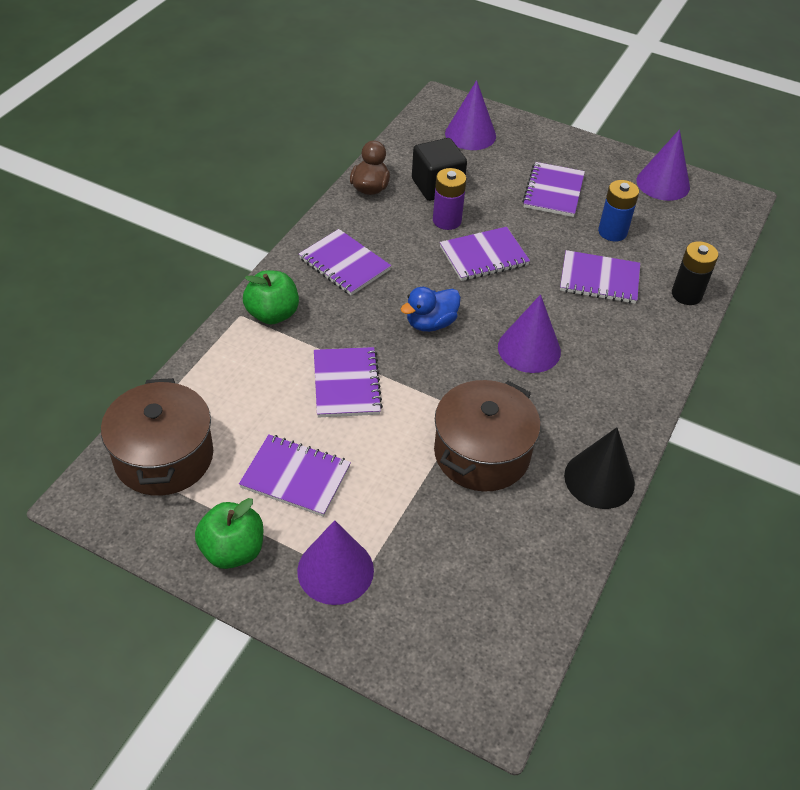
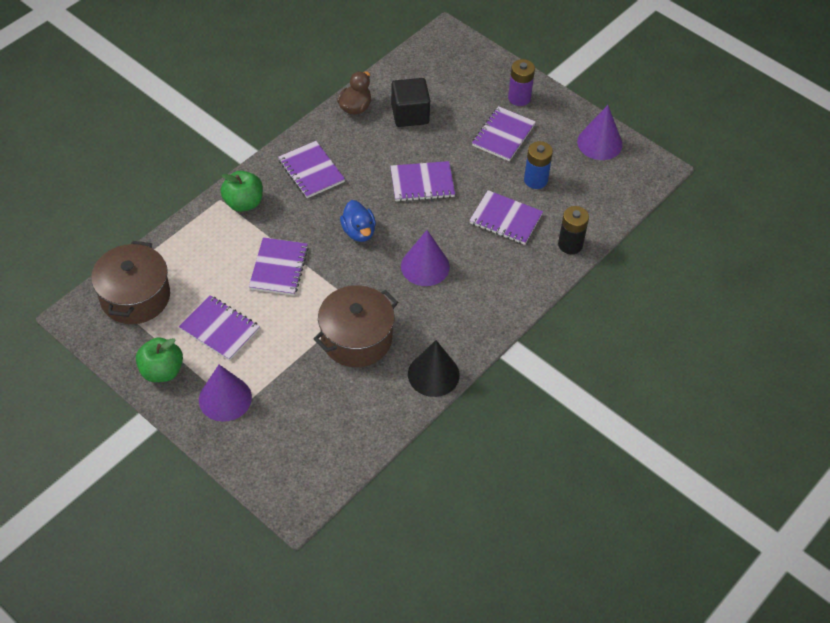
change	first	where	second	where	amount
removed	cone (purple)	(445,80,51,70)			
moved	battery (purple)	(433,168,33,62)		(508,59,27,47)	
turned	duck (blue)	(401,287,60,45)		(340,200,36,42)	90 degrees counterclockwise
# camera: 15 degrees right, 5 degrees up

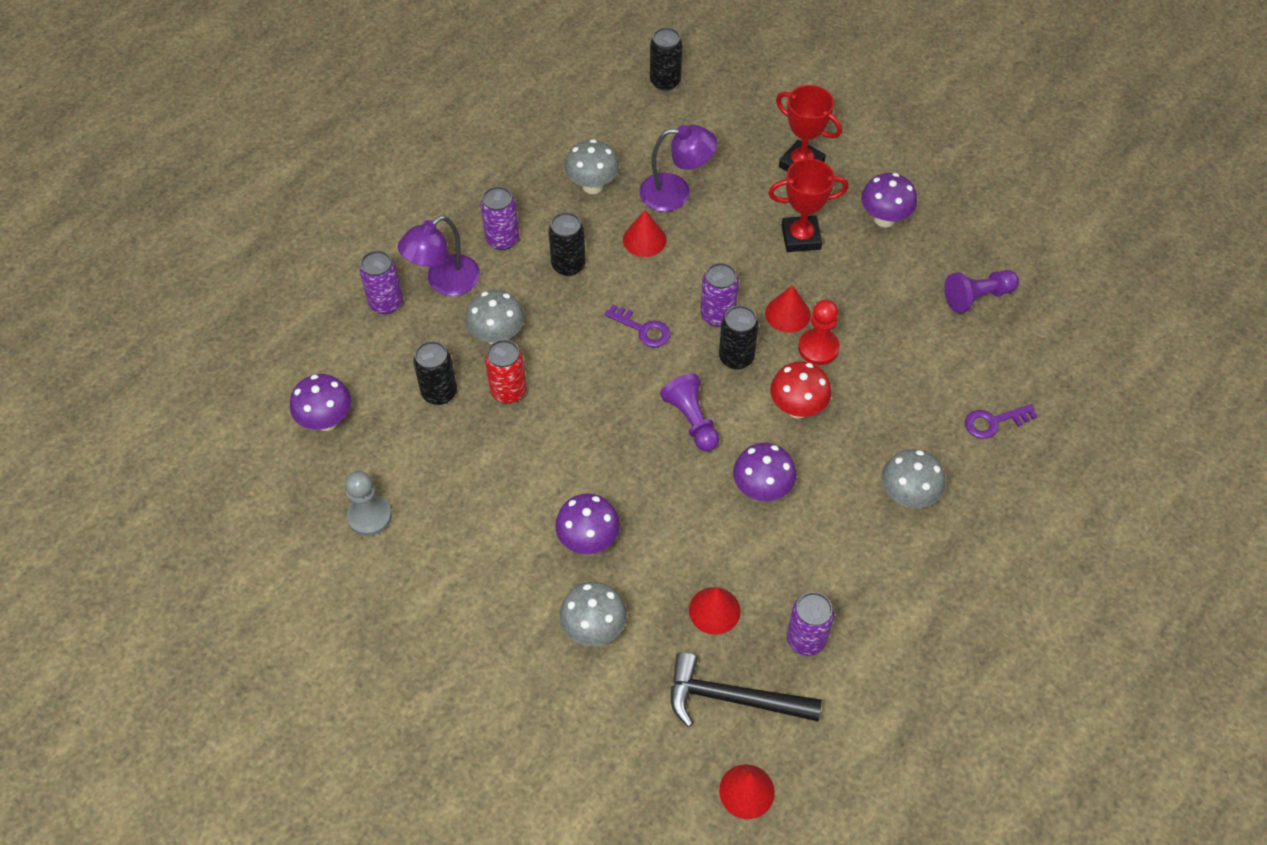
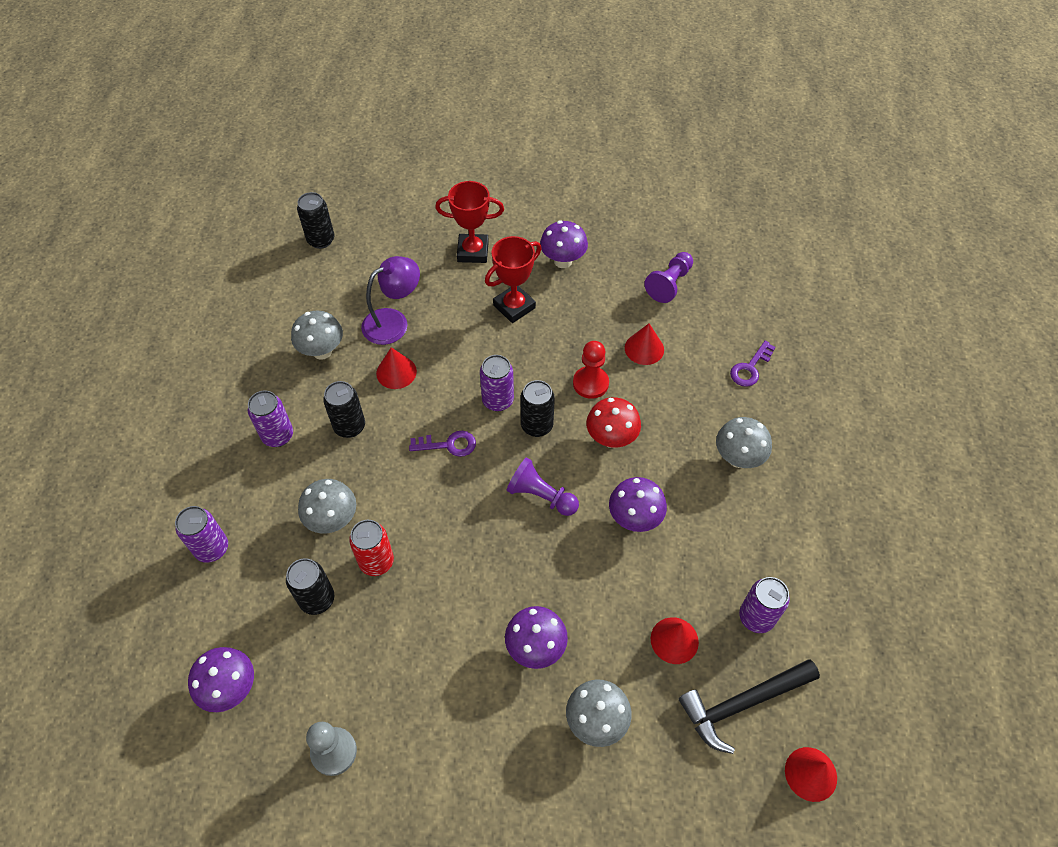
change	first	where	second	where	amount
removed	lamp (purple)	(398,215,82,81)			
moved	cone (red)	(765,285,46,48)		(625,324,39,41)	
# camera: 35 degrees left, 0 degrees up

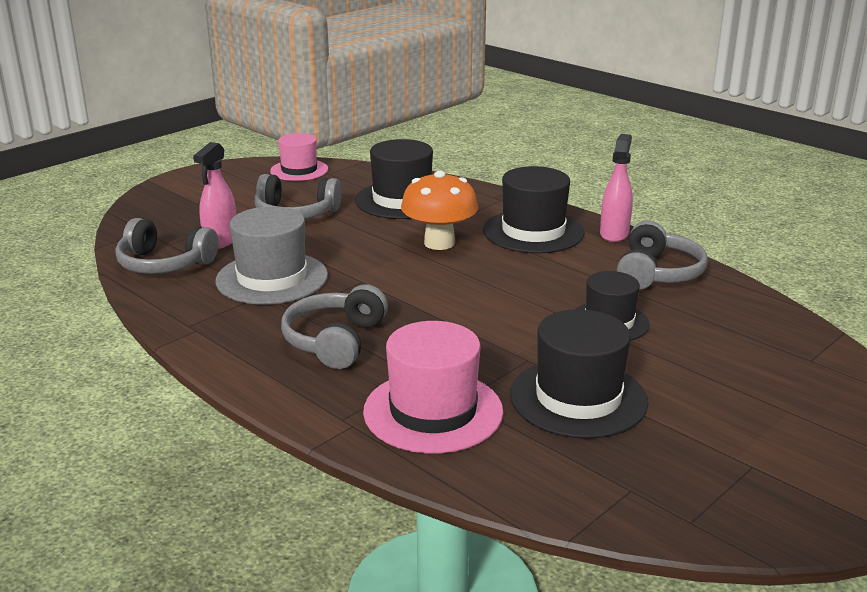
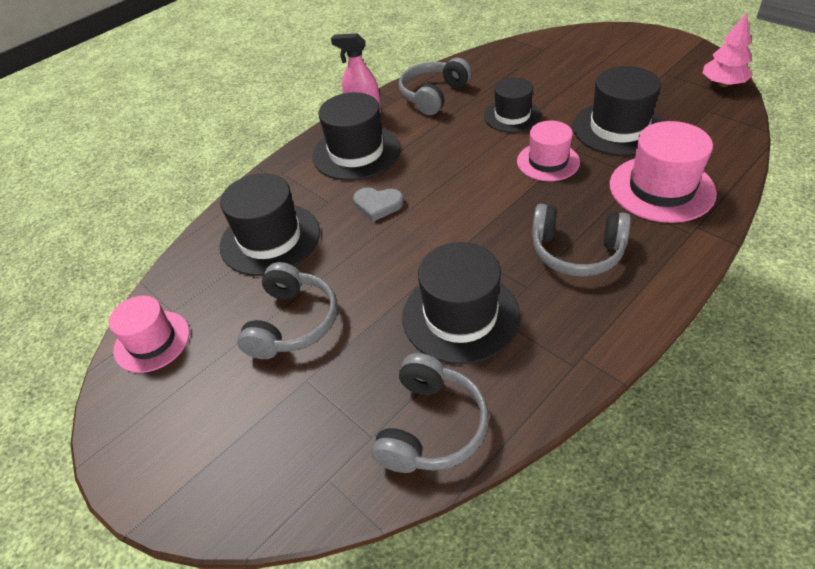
change	first	where	second	where	amount
removed	spray bottle (pink)	(193,142,43,107)			
added			hat (pink)	(517,121,63,60)	
added			tree (pink)	(703,13,50,74)	
replaced	mushroom (orange)	(401,171,77,79)	heart (grey)	(353,187,50,35)	
recoloured	hat (grey)	(216,206,112,99)	hat (black)	(402,242,118,122)	
turned	headphones (grey)	(617,221,91,69)		(399,58,73,57)	75 degrees counterclockwise
# camera: 85 degrees left, 20 degrees up

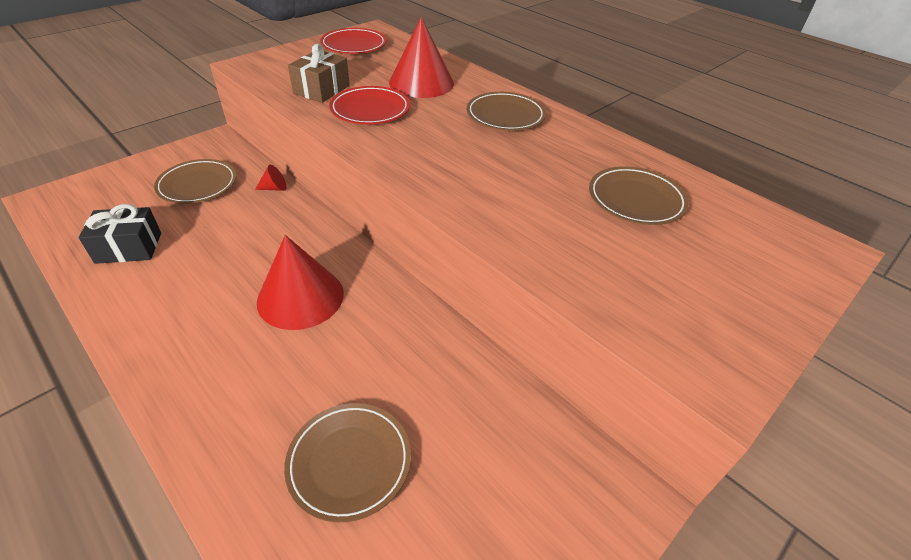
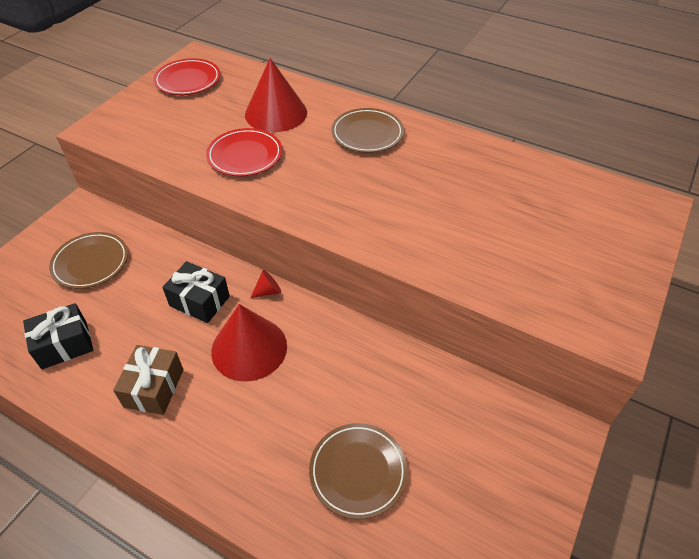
change	first	where	second	where	amount
removed	plate (brown)	(589,166,100,59)			
added			gift (black)	(162,261,68,62)	
moved	cone (red)	(255,165,32,26)		(250,270,31,28)	
moved	gift (brown)	(288,44,62,59)		(113,345,70,70)	
# camera: 15 degrees left, 5 degrees up

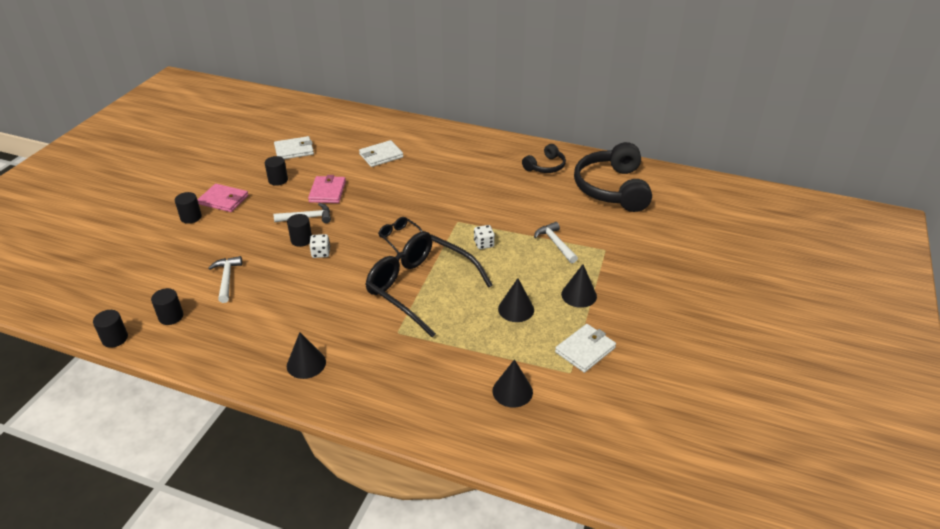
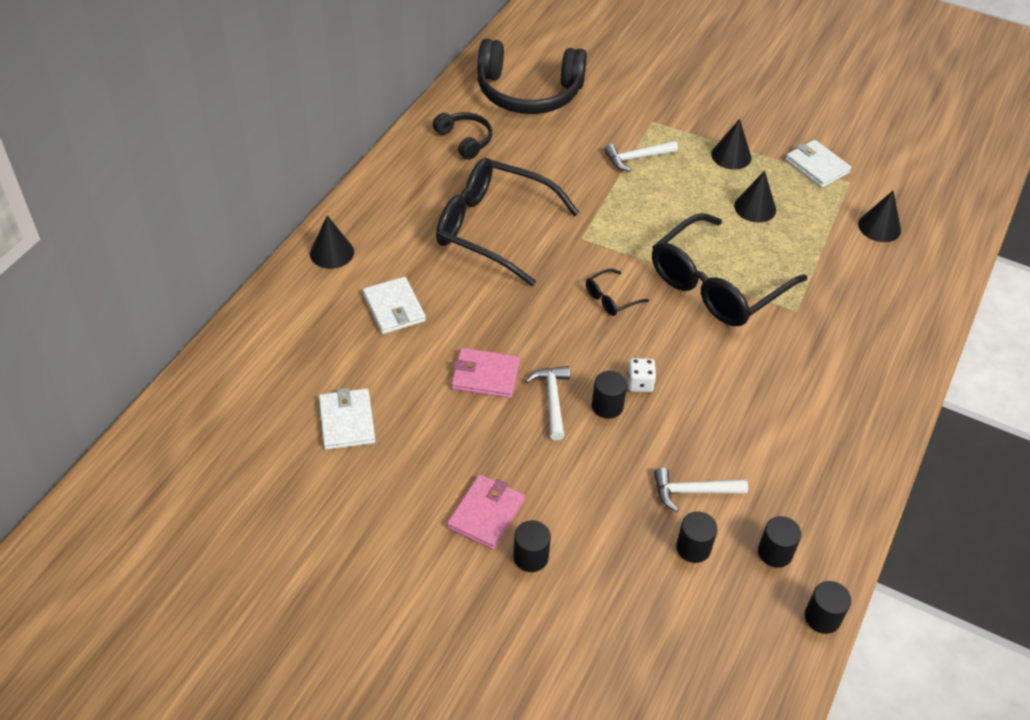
change	first	where	second	where	amount
removed	dice (white)	(474,225,21,24)			
added			glasses (black)	(436,158,143,128)	
moved	cylinder (black)	(265,156,23,30)		(676,512,42,51)	
moved	cone (black)	(287,332,39,47)		(310,215,44,54)	
# camera: 85 degrees left, 10 degrees up

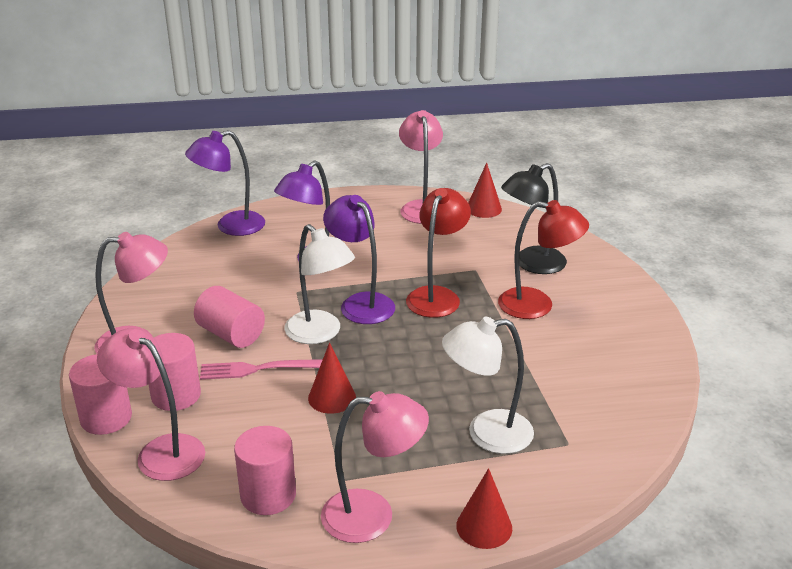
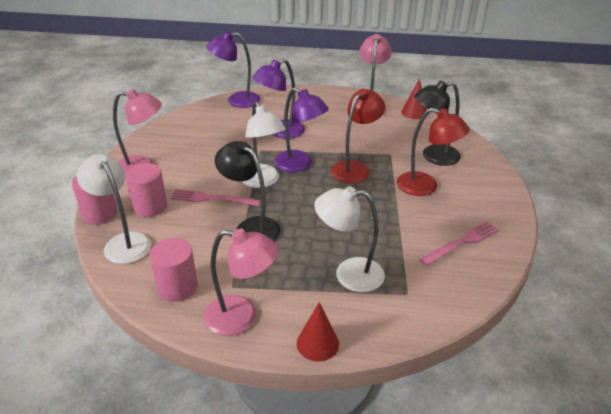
change	first	where	second	where	amount
removed	cylinder (pink)	(194,286,71,62)			
added			fork (pink)	(419,221,80,45)	
replaced	cone (red)	(308,343,48,71)	lamp (black)	(215,141,66,100)	
recoloured	lamp (pink)	(97,328,108,153)	lamp (white)	(77,154,74,110)	
turned	lamp (purple)	(323,195,72,129)		(274,87,55,85)	150 degrees clockwise
# camera: 15 degrees right, 5 degrees up

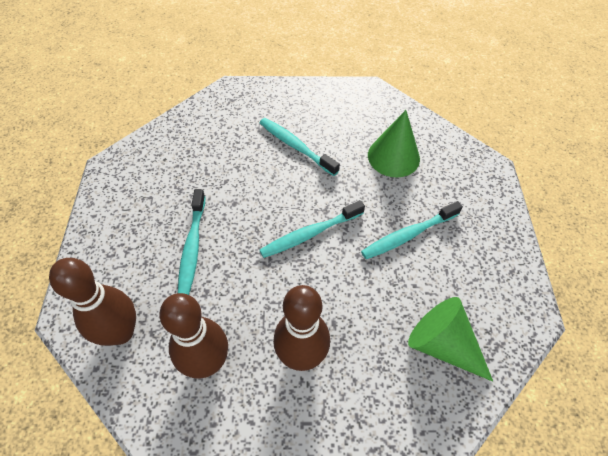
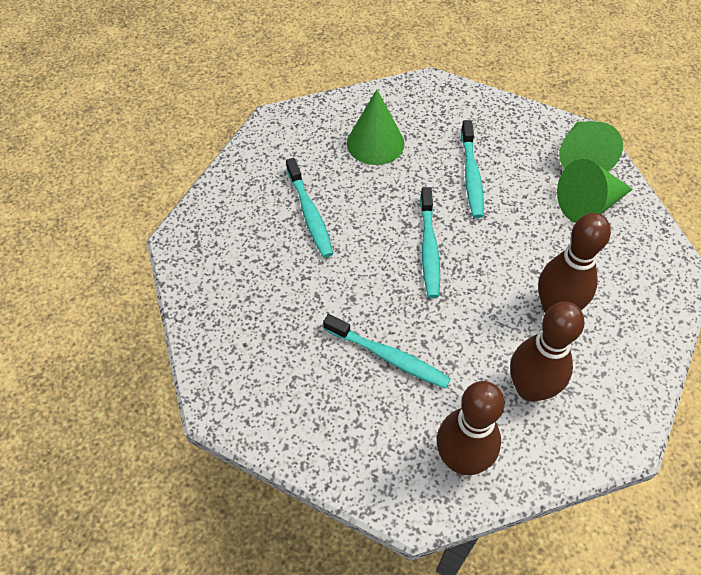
change	first	where	second	where	amount
added			cone (green)	(559,122,64,49)	
turned	toothbrush (turquoise)	(260,118,80,58)		(286,158,47,100)	90 degrees counterclockwise
# camera: 60 degrees left, 0 degrees up

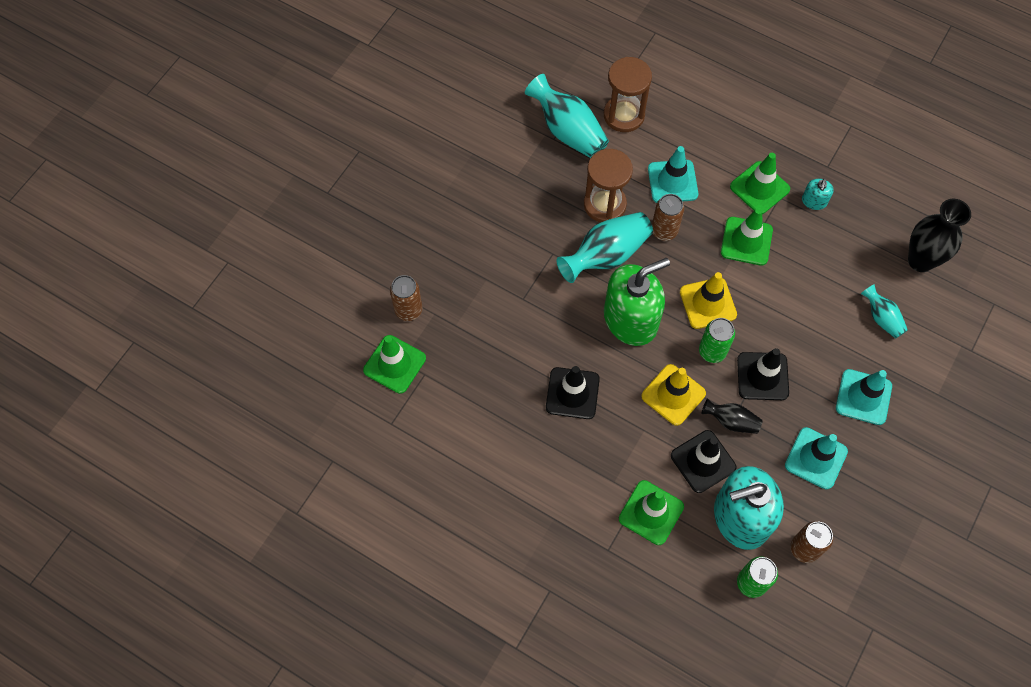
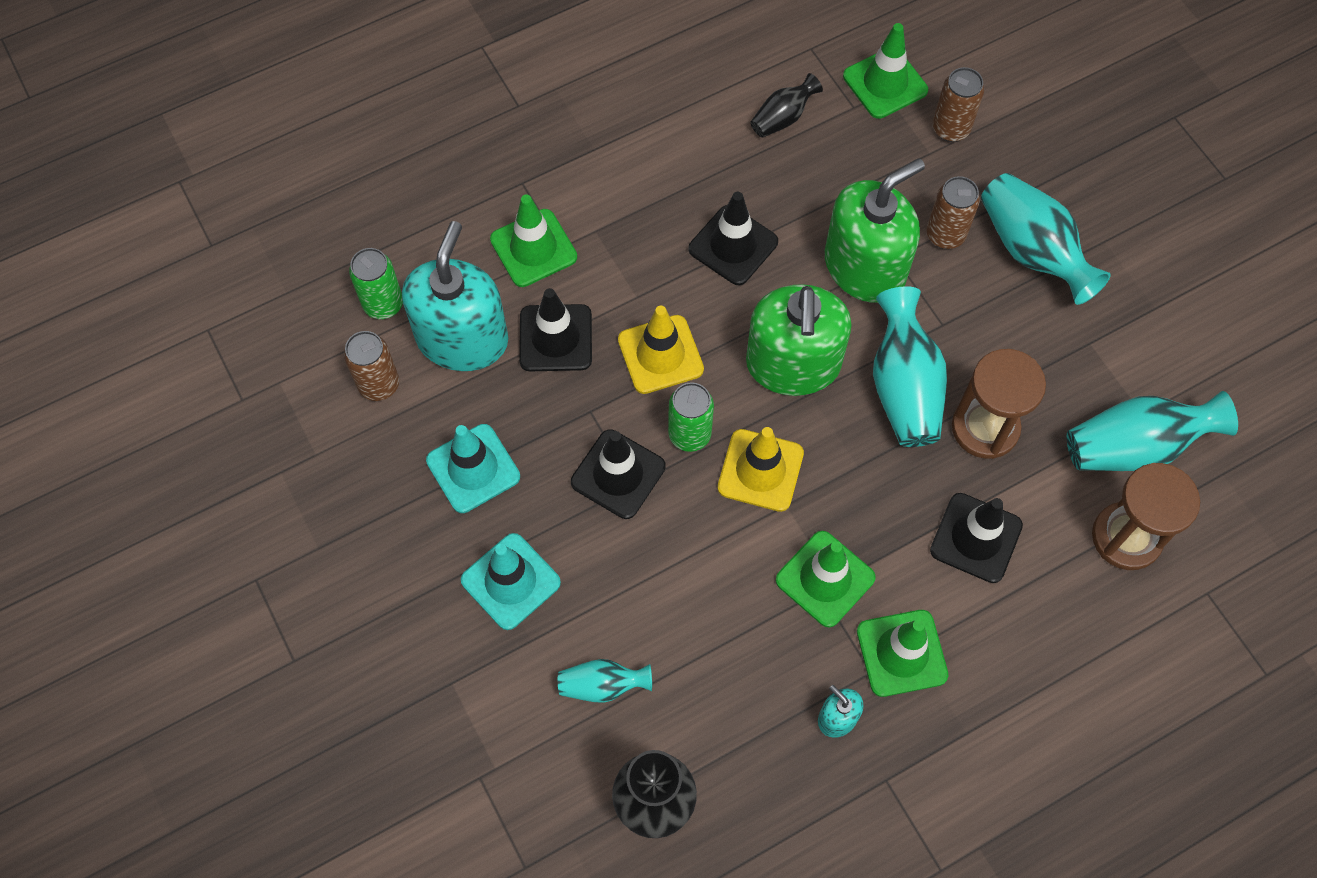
change	first	where	second	where	amount
added			soap dispenser (green)	(825,158,100,145)	
added			vase (turquoise)	(981,173,130,132)	
moved	can (brown)	(652,194,32,47)		(927,176,53,73)	
moved	vase (black)	(701,398,62,36)		(750,73,73,65)	
recoloured	traffic cone (turquoise)	(648,146,50,57)	traffic cone (black)	(930,493,93,90)	
# camera: 120 degrees right, 0 degrees up

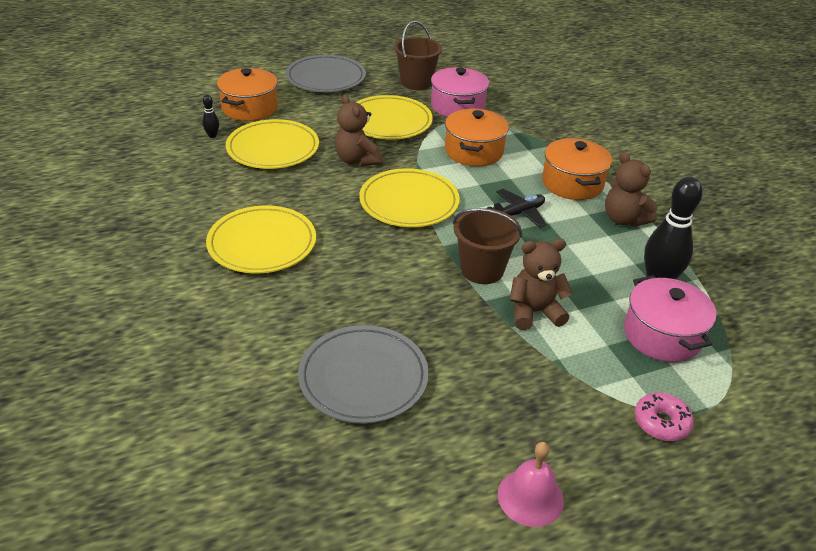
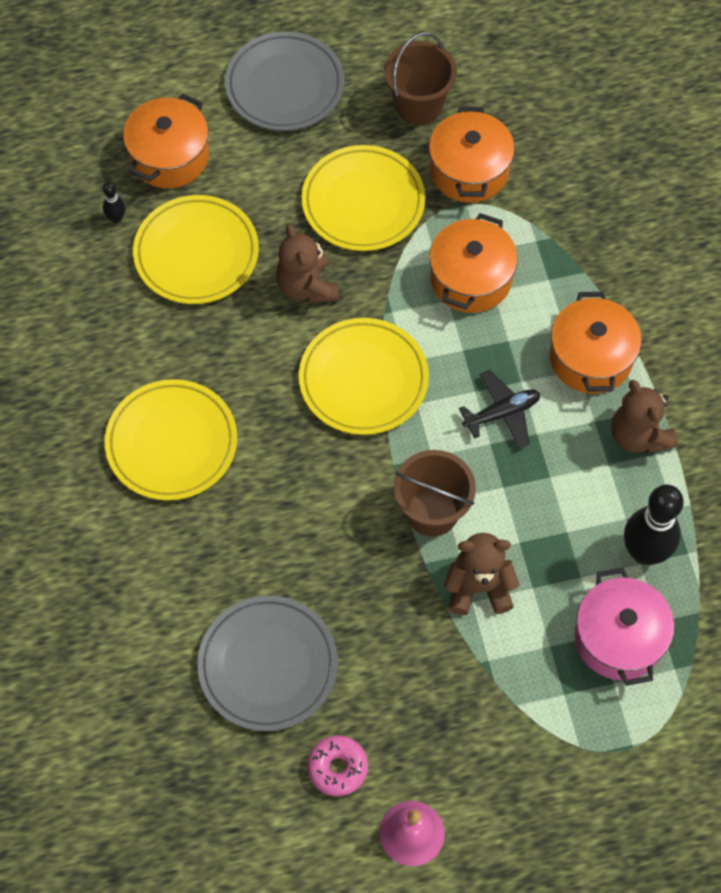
change	first	where	second	where	amount
moved	donut (pink)	(635,392,59,49)		(307,735,61,61)	
recoloured	pot (pink)	(431,67,58,50)	pot (orange)	(429,107,86,96)	
# camera: 10 degrees right, 25 degrees up

